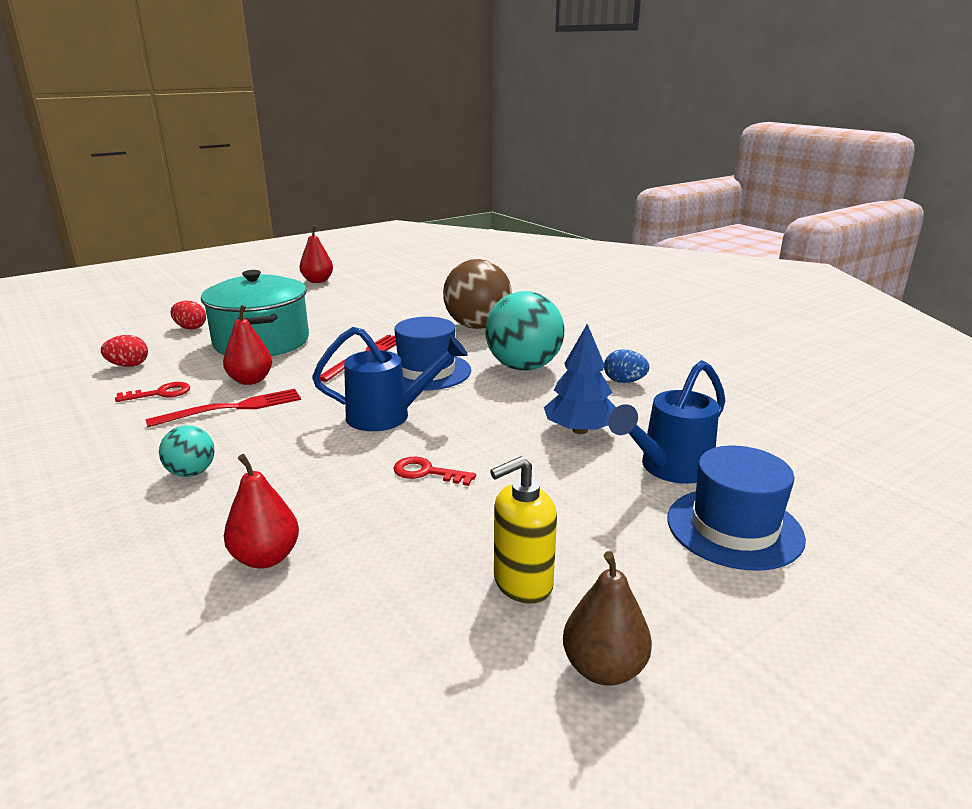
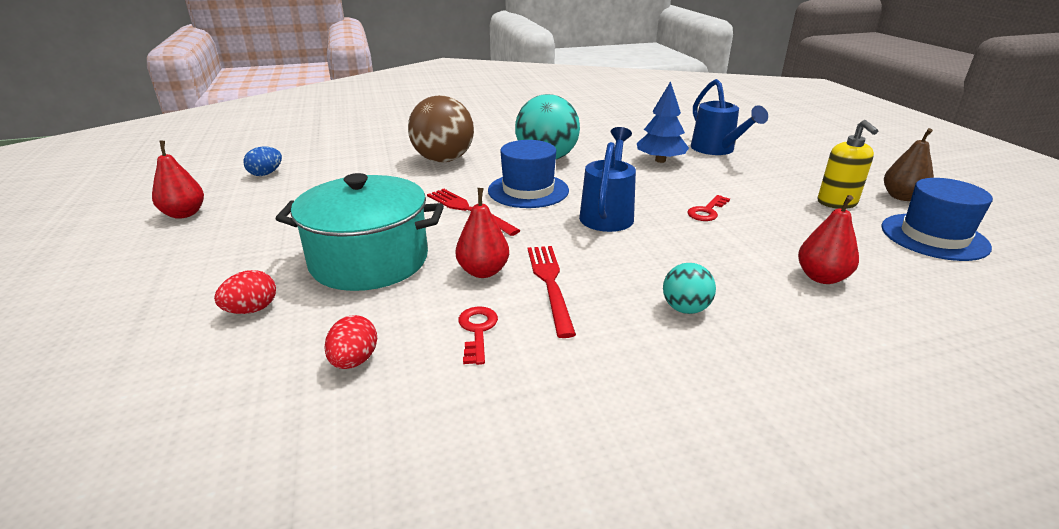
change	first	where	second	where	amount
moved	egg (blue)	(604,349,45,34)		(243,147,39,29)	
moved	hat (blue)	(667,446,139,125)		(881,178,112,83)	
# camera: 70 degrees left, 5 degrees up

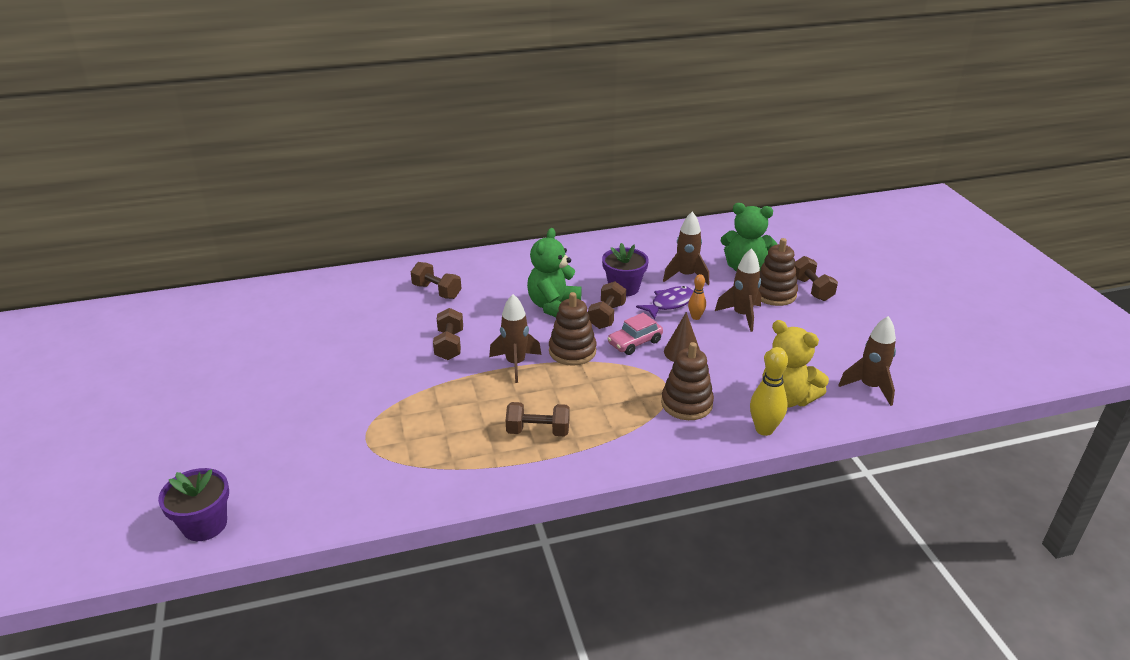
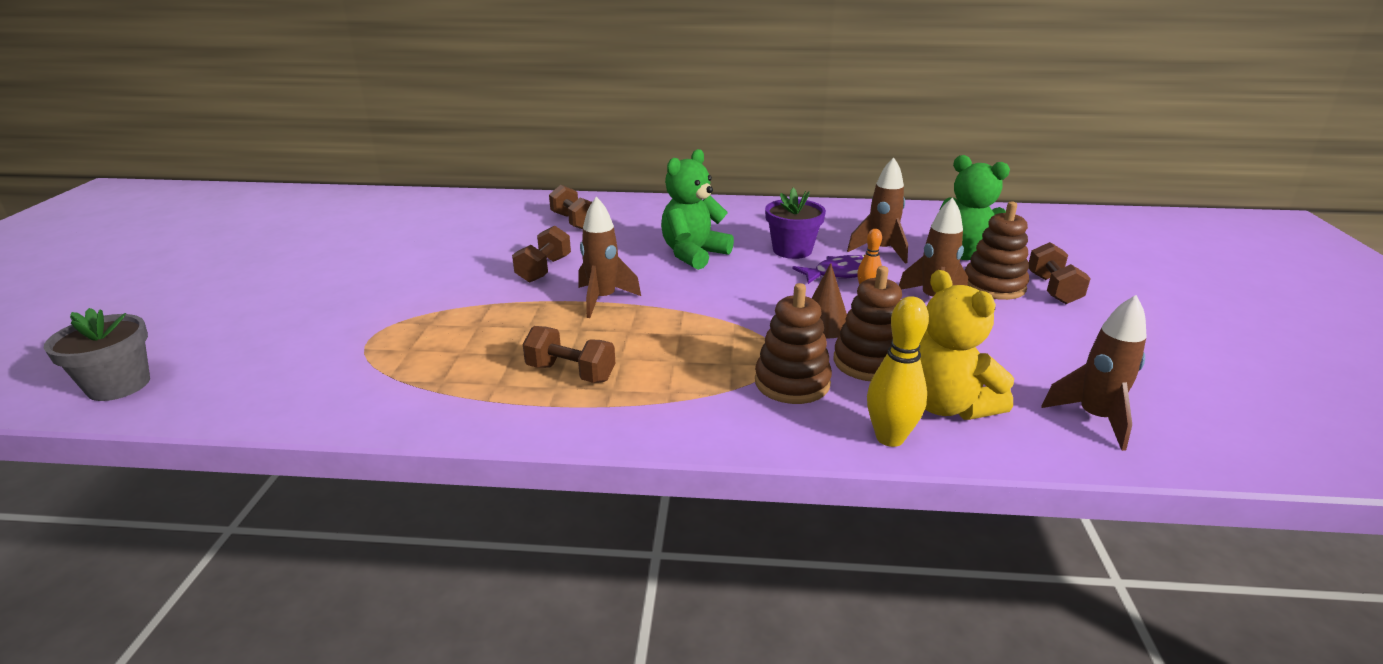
change	first	where	second	where	amount
removed	dumbbell (brown)	(588,281,38,48)			
removed	car (pink)	(607,313,56,42)			
moved	stacking toy (brown)	(549,292,47,74)		(833,266,69,115)	
recoloured	flower pot (purple)	(158,468,71,73)	flower pot (grey)	(44,308,106,93)	
# camera: 20 degrees right, 5 degrees down

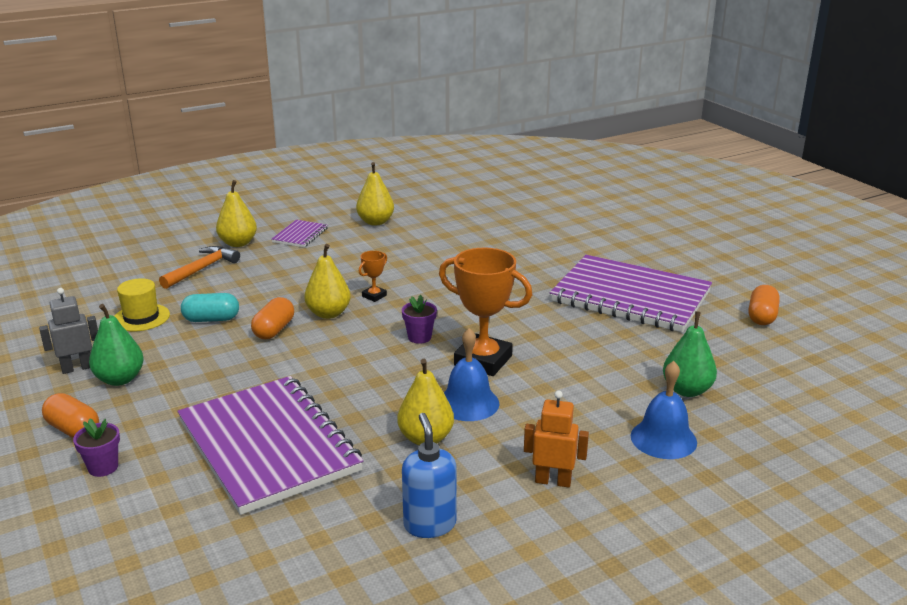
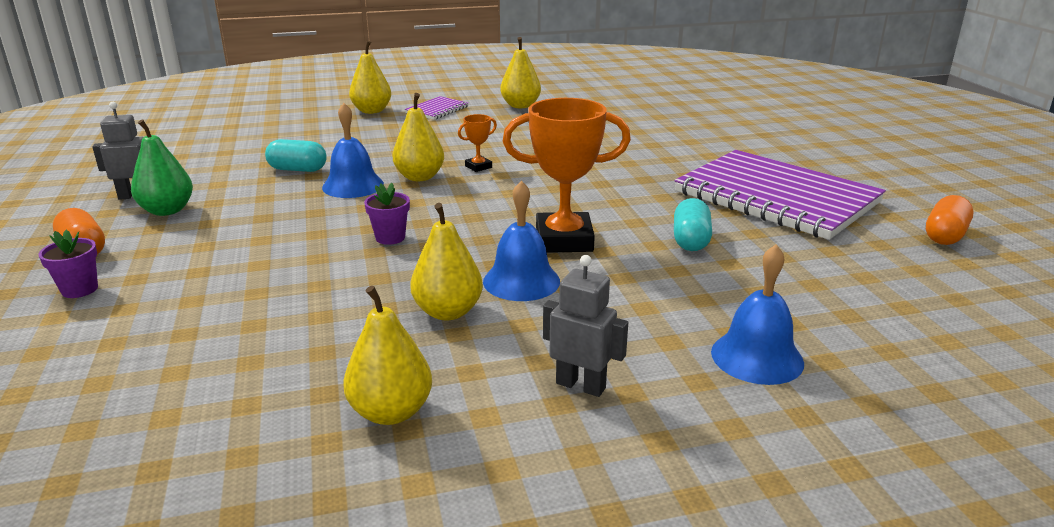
change	first	where	second	where	amount
removed	hat (yellow)	(115,278,55,53)			
removed	hammer (orange)	(159,246,81,43)			
removed	notebook (purple)	(177,376,186,139)			
removed	pear (green)	(663,311,54,86)			
added			capsule (turquoise)	(674,198,38,53)	
moved	flower pot (purple)	(402,295,35,49)		(364,183,46,62)	
replaced	capsule (orange)	(251,297,43,42)	bell (blue)	(322,103,62,95)	
replaced	soap dispenser (blue)	(402,413,55,125)	pear (yellow)	(343,286,89,139)	
recoloured	robot (orange)	(524,391,65,97)	robot (grey)	(543,255,85,142)	
turned	trophy (orange)	(439,248,93,128)		(503,98,128,155)	45 degrees counterclockwise
# camera: 15 degrees right, 0 degrees up

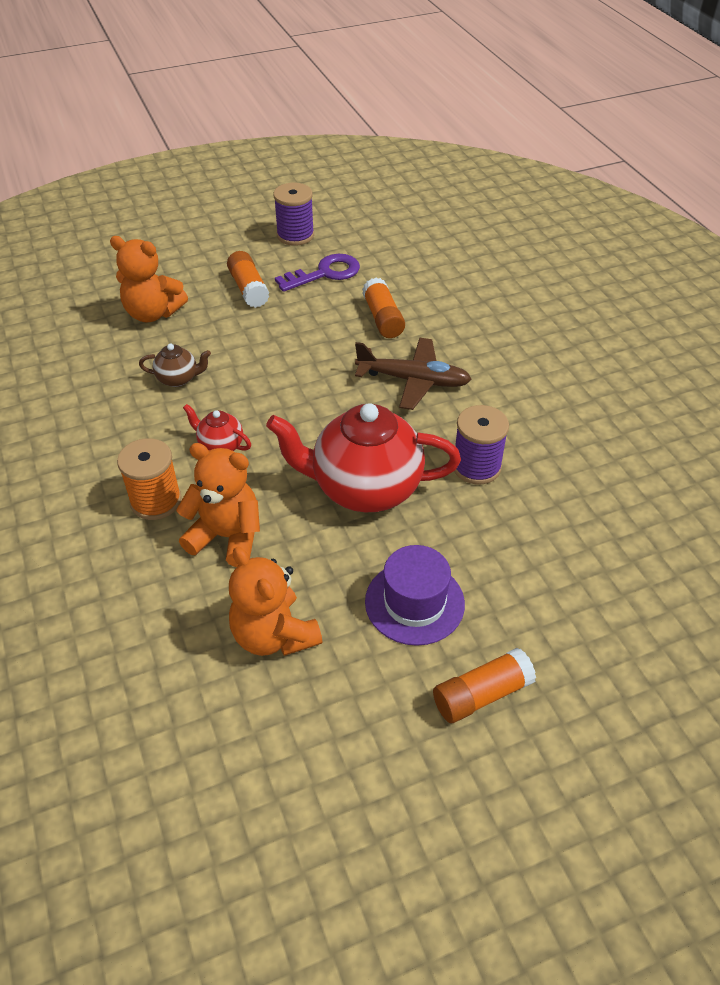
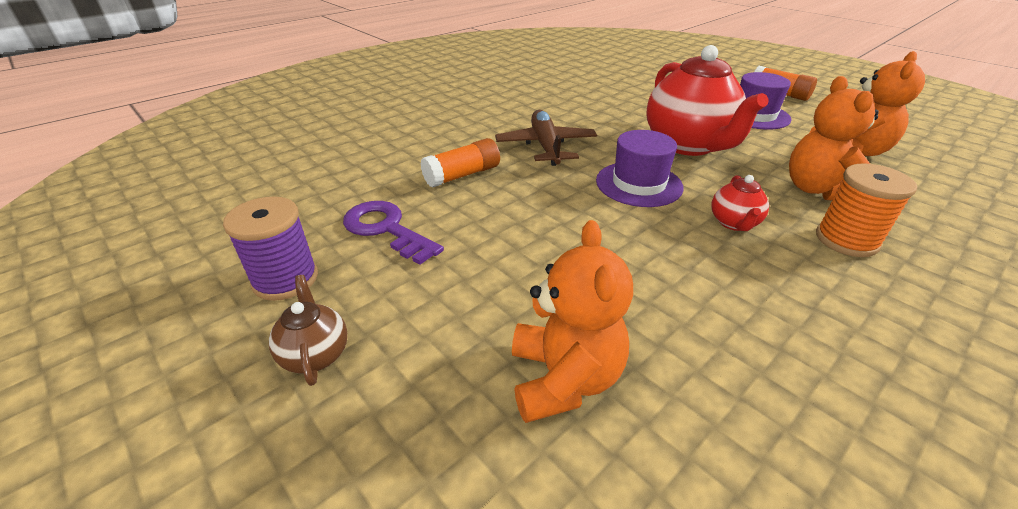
change	first	where	second	where	amount
removed	glue stick (orange)	(227,251,42,57)			
removed	spool (purple)	(454,405,55,79)			
added			hat (purple)	(596,130,88,77)	
moved	teapot (brown)	(139,343,72,44)		(269,275,78,111)	
# camera: 110 degrees left, 10 degrees down

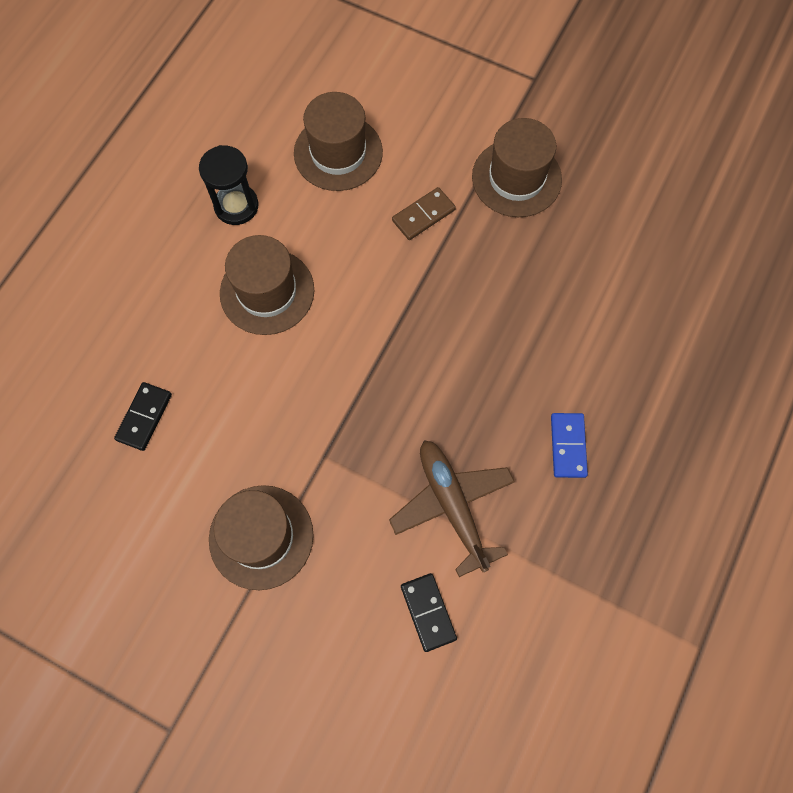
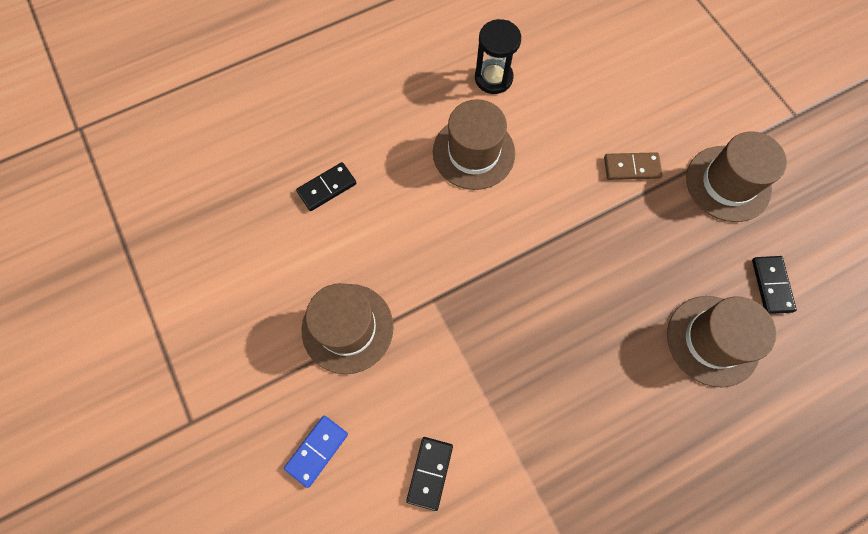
change	first	where	second	where	amount
removed	plane (brown)	(389,440,126,137)			
added			domino (black)	(752,256,45,58)	
moved	hat (brown)	(294,92,89,99)		(667,296,109,91)	
moved	domino (blue)	(551,413,37,65)		(284,416,64,72)	
# camera: 35 degrees right, 0 degrees up

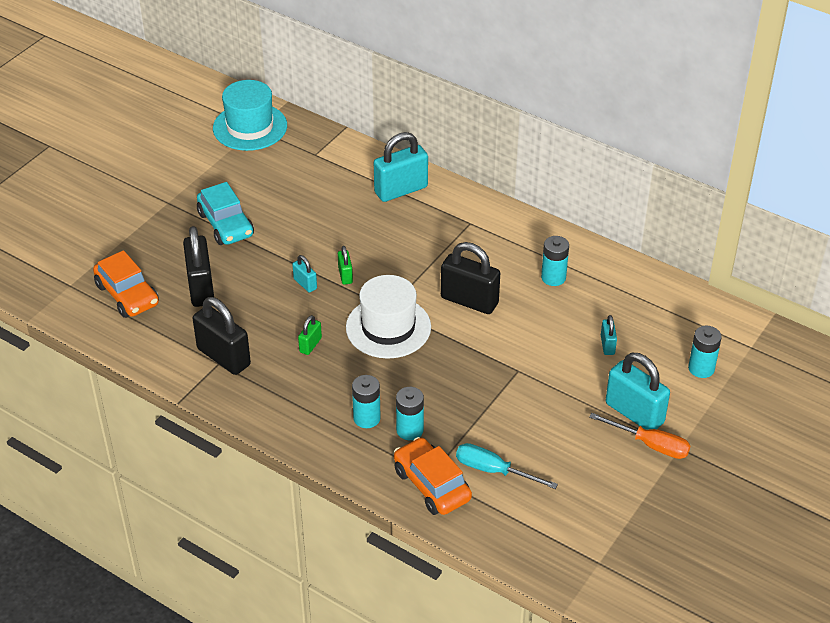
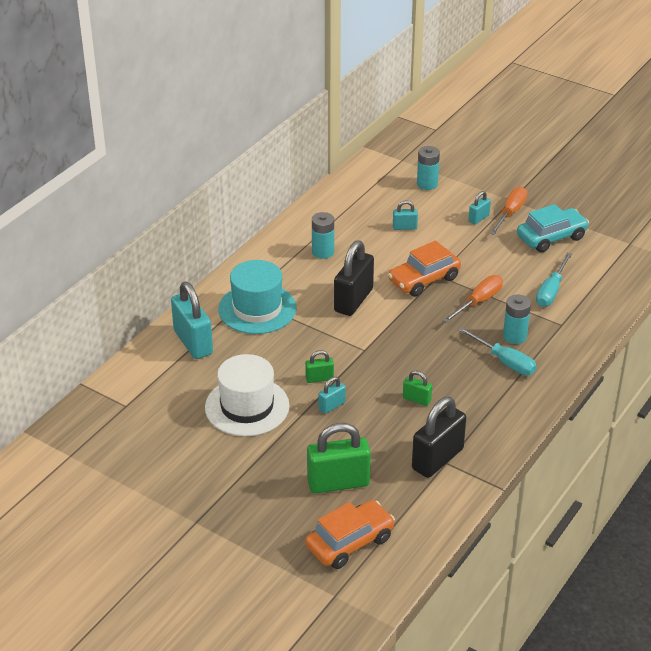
change	first	where	second	where	amount
added			screwdriver (orange)	(443,275,60,48)	
moved	car (turquoise)	(197,182,57,63)		(517,204,72,48)	
moved	hat (turquoise)	(213,80,74,71)		(218,260,78,74)	
moved	hat (white)	(346,275,85,83)		(205,354,84,82)	
moved	car (orange)	(394,437,78,78)		(388,241,73,56)	
replaced	battery (turquoise)	(352,375,29,53)	screwdriver (turquoise)	(458,327,78,48)	
recoloured	padlock (black)	(183,226,31,81)	padlock (green)	(307,423,64,71)	
resized	padlock (turquoise)	(606,352,64,78)		(468,191,23,33)	x0.49
# camera: 90 degrees left, 5 degrees down

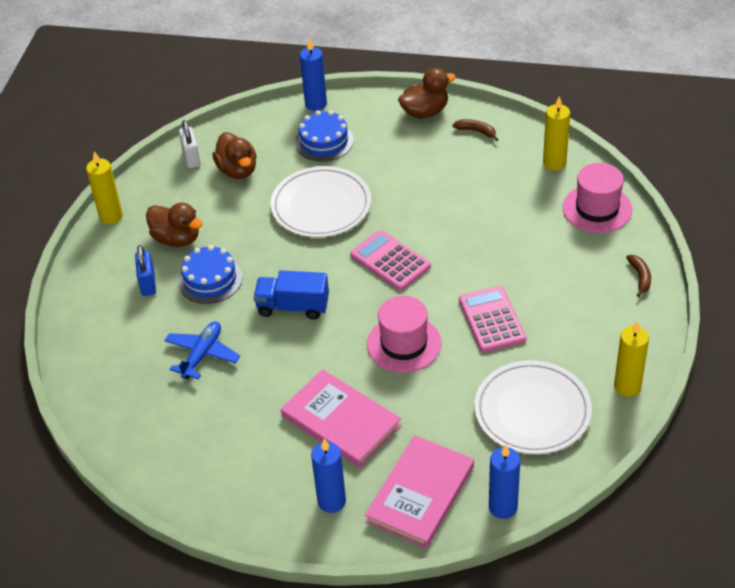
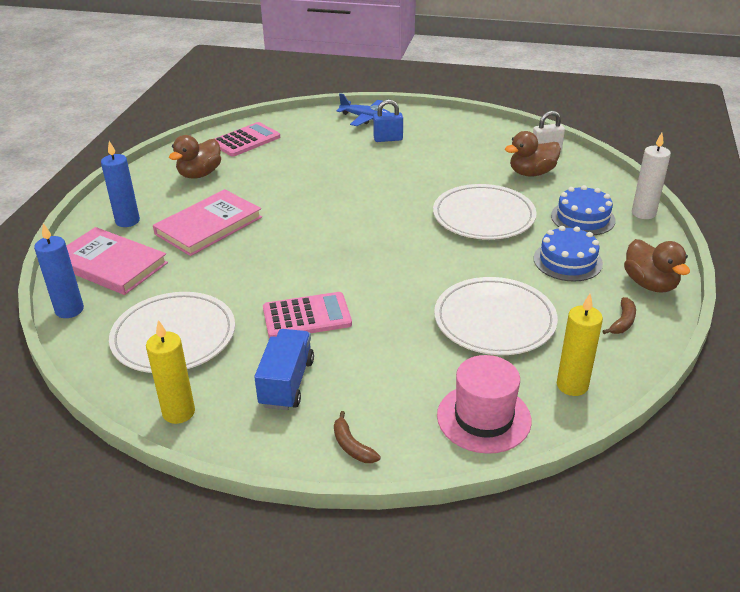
change	first	where	second	where	amount
removed	candle (yellow)	(86,151,37,73)			
removed	hat (pink)	(367,296,74,77)			
added			plate (white)	(434,277,124,78)	
moved	duck (brown)	(146,203,57,44)		(169,135,52,44)	
moved	plane (blue)	(164,321,76,58)		(336,93,54,33)	
moved	cake (blue)	(178,245,65,59)		(534,226,69,56)	
moved	truck (blue)	(253,270,76,50)		(254,329,60,81)	
moved	calculator (pink)	(350,230,81,61)		(215,122,65,35)	
recoloured	candle (blue)	(300,38,27,73)	candle (white)	(632,133,39,86)	
turned	banana (brown)	(626,255,25,42)		(334,411,47,52)	60 degrees clockwise
# camera: 90 degrees right, 10 degrees down

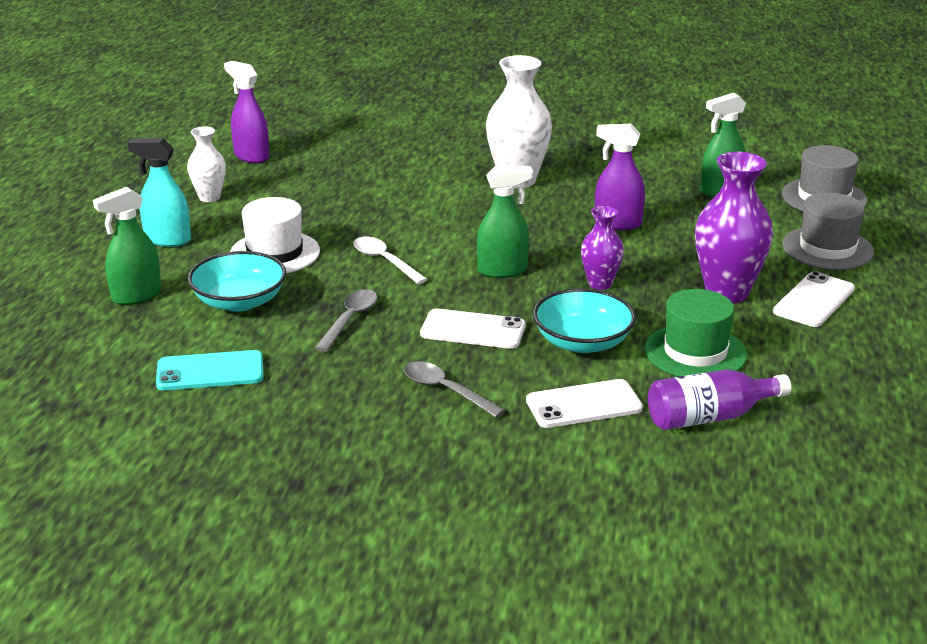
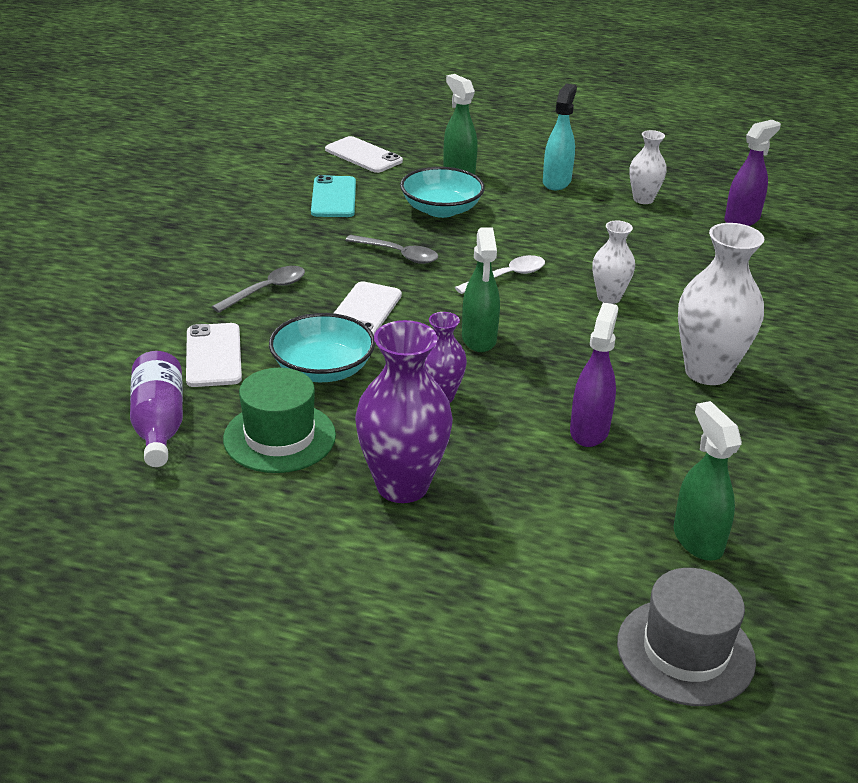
change	first	where	second	where	amount
removed	hat (white)	(230,197,90,76)			
removed	hat (grey)	(782,193,92,77)			
added			vase (white)	(592,221,43,83)	
moved	phone (white)	(773,271,82,56)		(325,136,78,37)	
# camera: 95 degrees right, 5 degrees up

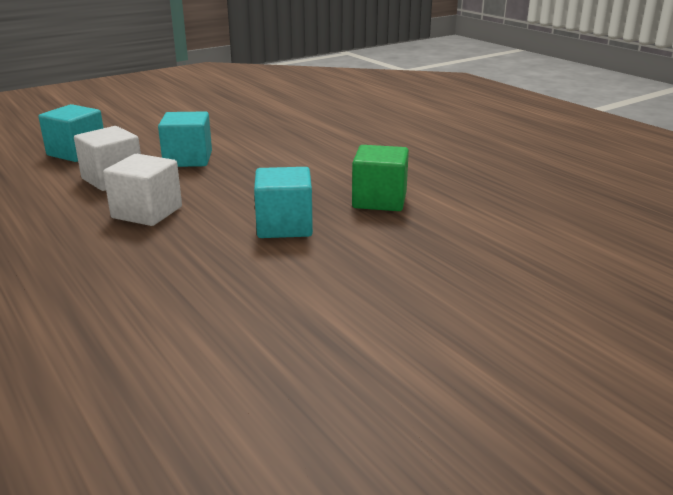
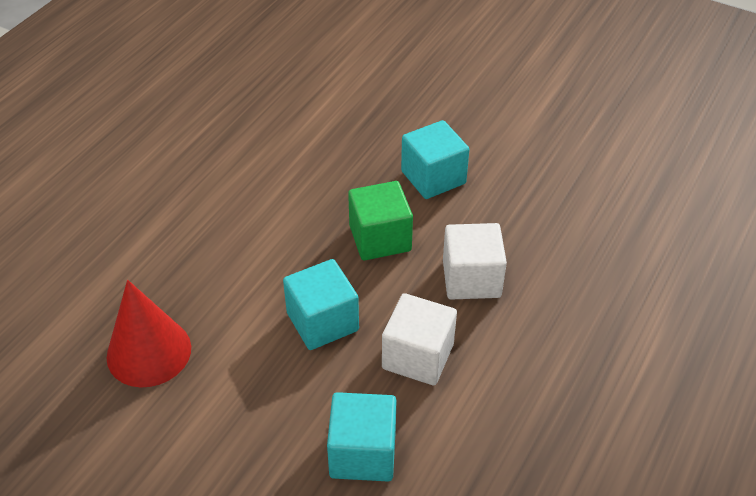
change	first	where	second	where	amount
added			cone (red)	(106,280,85,108)	
moved	cube (green)	(352,145,57,66)		(348,181,65,80)	
# camera: 115 degrees left, 20 degrees up

